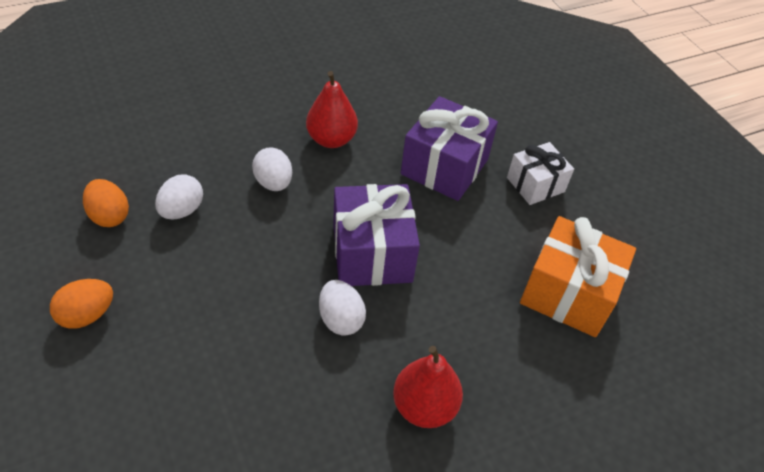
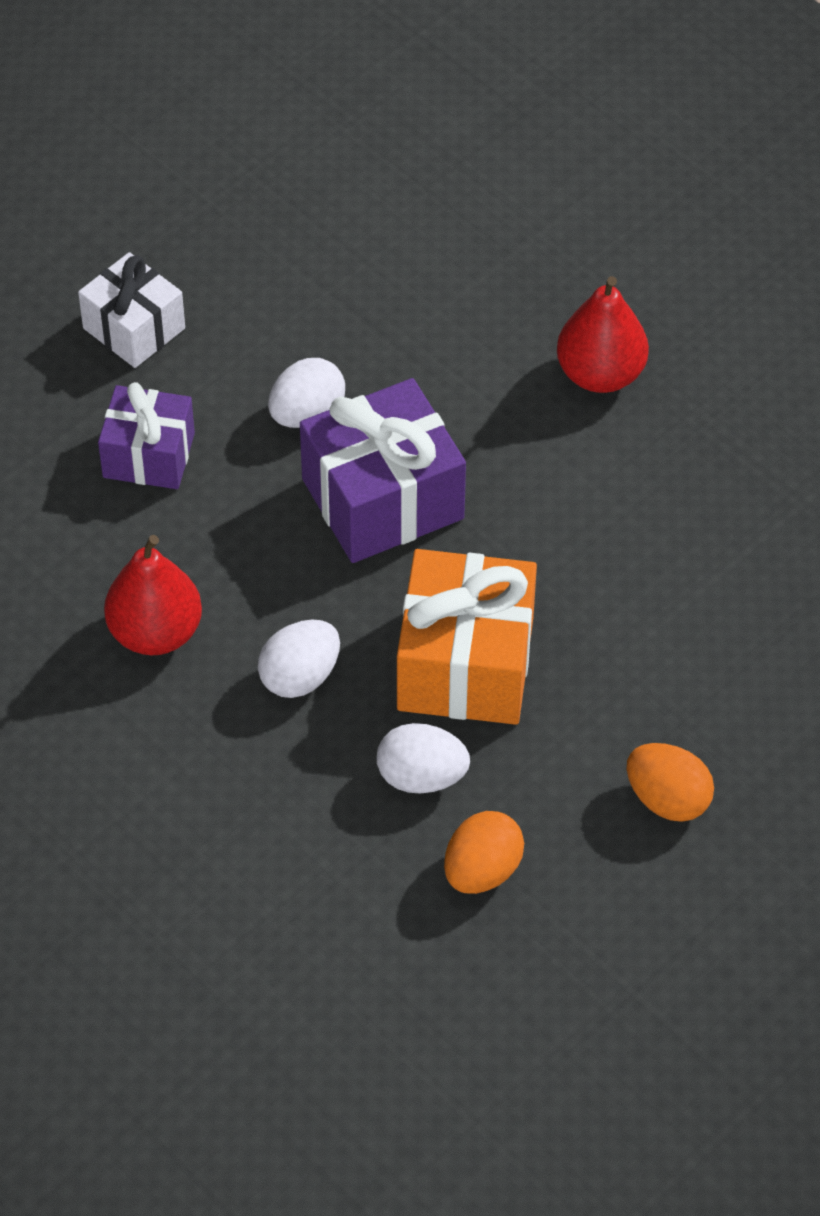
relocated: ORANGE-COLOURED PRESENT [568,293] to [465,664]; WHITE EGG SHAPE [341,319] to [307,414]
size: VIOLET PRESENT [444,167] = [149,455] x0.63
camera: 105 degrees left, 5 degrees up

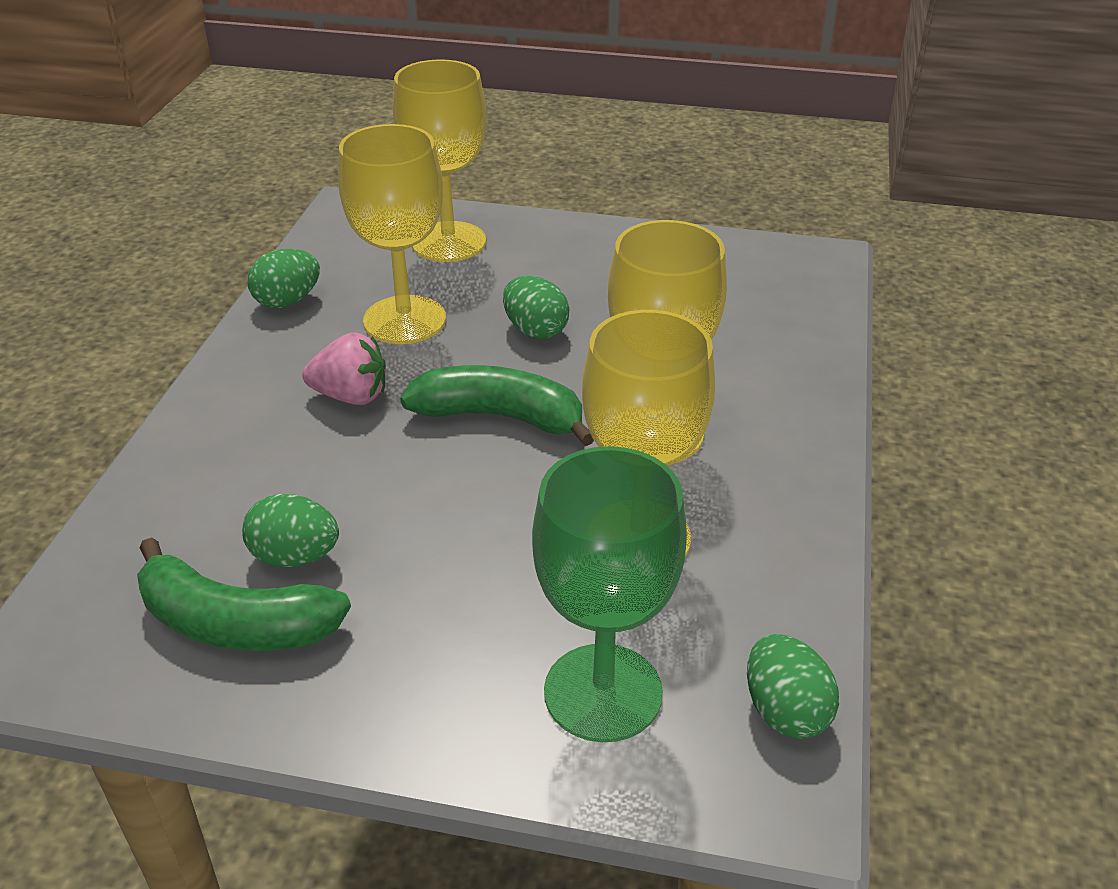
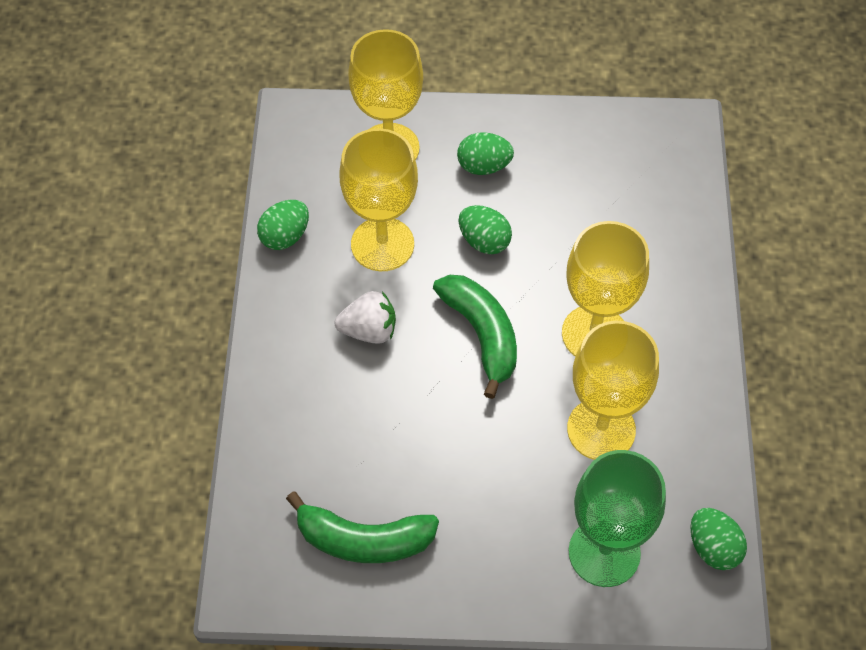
relocated: EMERALD EGG SHAPE [295,557] to [484,166]
colour: ROSE-PINK BERRY [351,396] to WHITE BERRY [369,330]
spun: EMERALD TOY BANANA [500,417] = [482,334] 60 degrees clockwise
camera: 10 degrees left, 20 degrees up

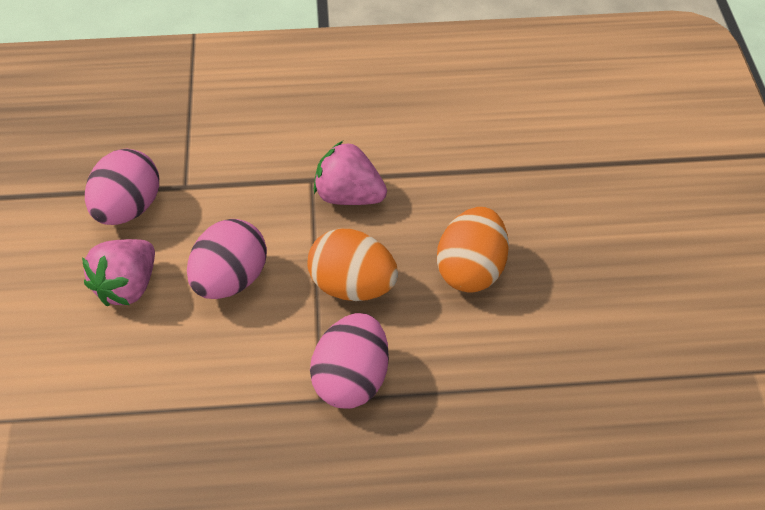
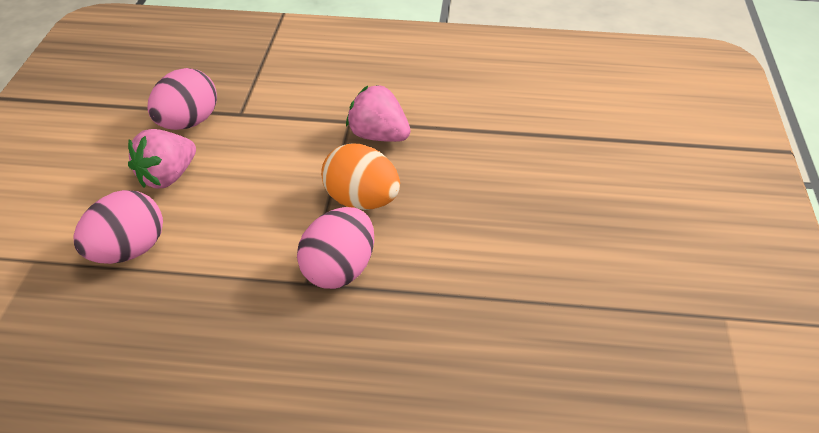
missing: ORANGE-COLOURED EGG SHAPE [471,270]
relocated: ROSE-PINK EGG SHAPE [230,281] to [126,253]
camera: 10 degrees right, 10 degrees down

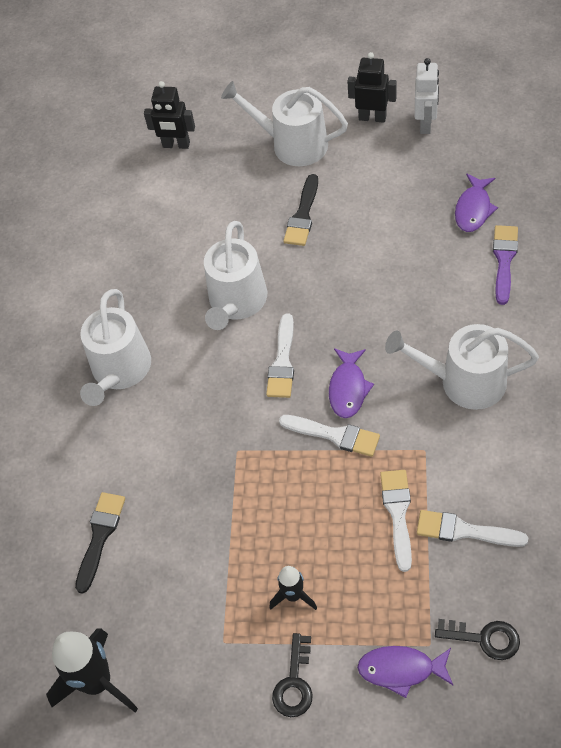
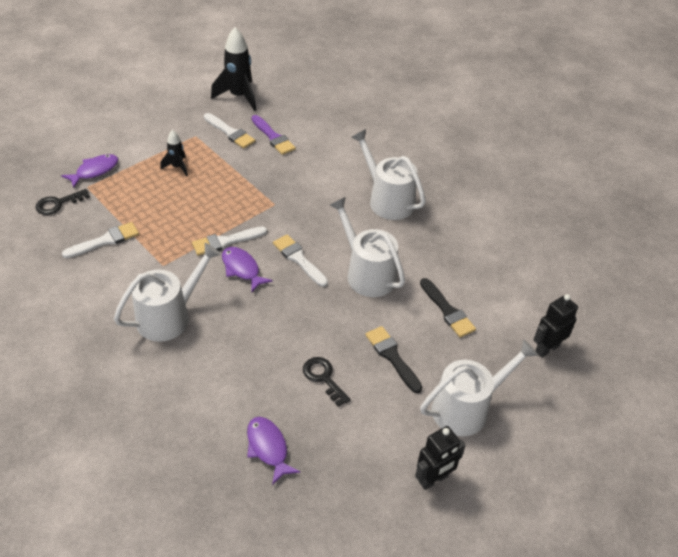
missing: WHITE TOY ROBOT [426,124]
relocated: VIOLET PAINTBRUSH [504,260] to [273,137]; WHITE PAINTBRUSH [398,513] to [230,132]; JET-BLACK PAINTBRUSH [100,536] to [447,311]; JET-BLACK DOOR KEY [294,683] to [323,378]
camera: 125 degrees right, 10 degrees down

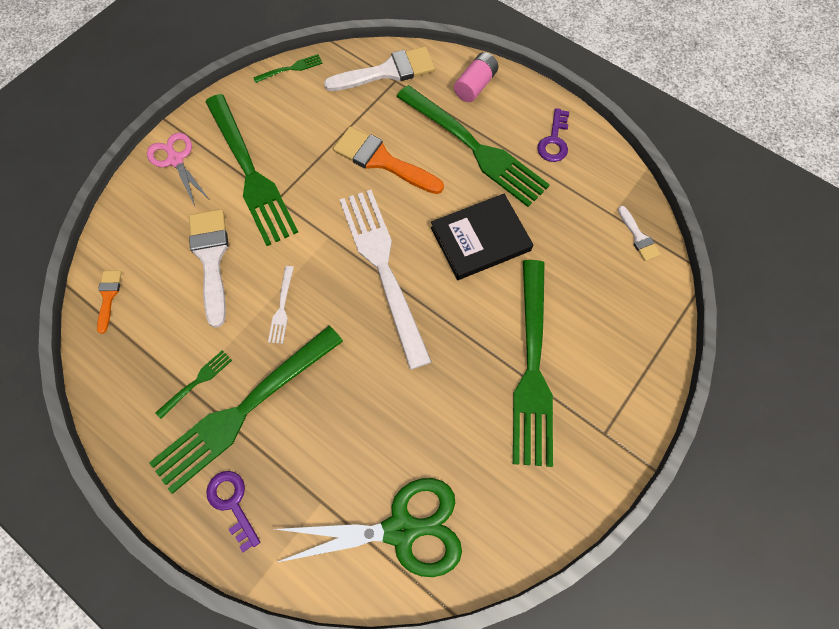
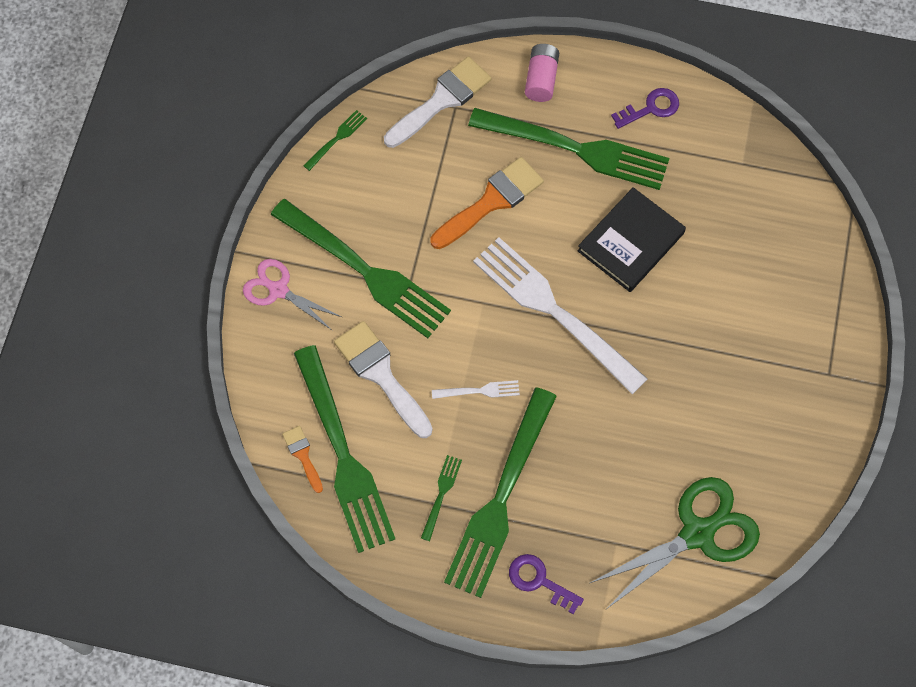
missing: WHITE PAINTBRUSH [638,237]
relocated: EMERALD TABLE FORK [532,367] to [343,455]
spun: VIOLET DOOR KEY [554,140] = [650,108] 105 degrees counterclockwise; ORANGE-COLOURED PAINTBRUSH [382,160] = [491,201] 135 degrees clockwise; WHITE TABLE FORK [282,307] = [479,391] 75 degrees counterclockwise
camera: 25 degrees left, 0 degrees up

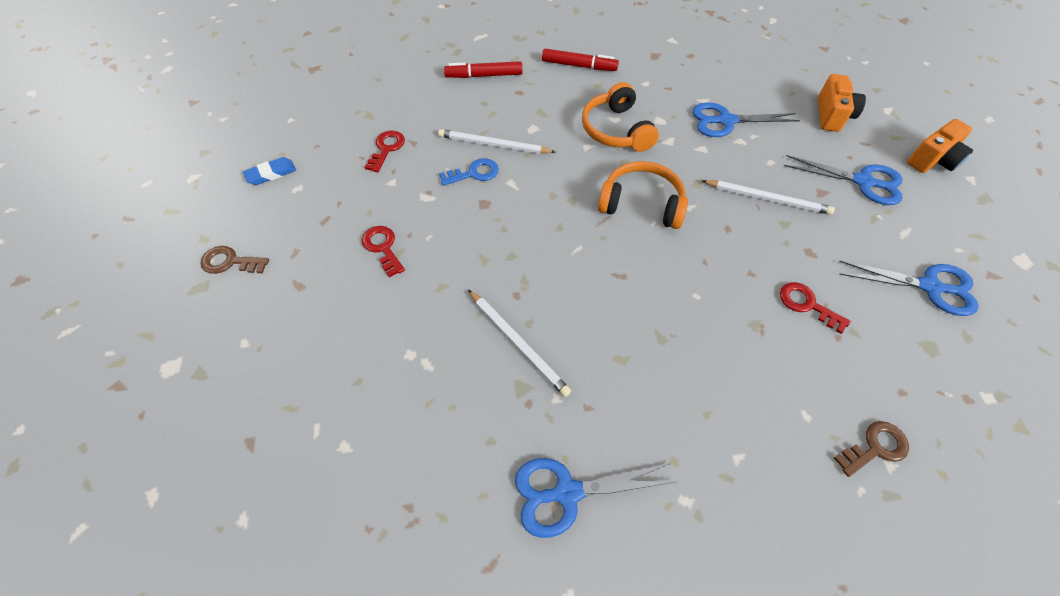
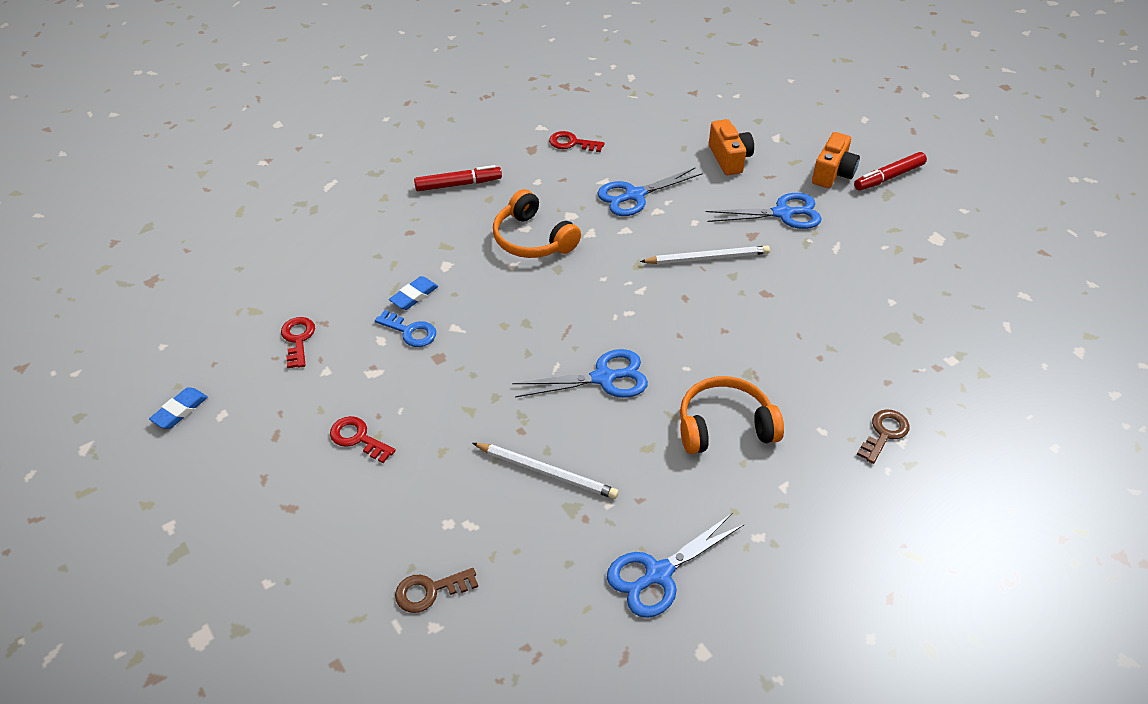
relocated: SCARLET MARKER PEN [484,75] to [888,177]; ORANGE-COLOURED HEADPHONES [641,204] to [724,426]; BROWN DOOR KEY [230,262] to [430,591]; ROYAL BLUE SCISSORS [929,287] to [603,378]; SCARLET DOOR KEY [807,305] to [572,143]
exchanged: WHITE PENCIL [493,145] to ROYAL BLUE ERASER [414,296]
spun: ROYAL BLUE DOOR KEY [474,173] = [410,331] 75 degrees clockwise
camera: 25 degrees left, 10 degrees down

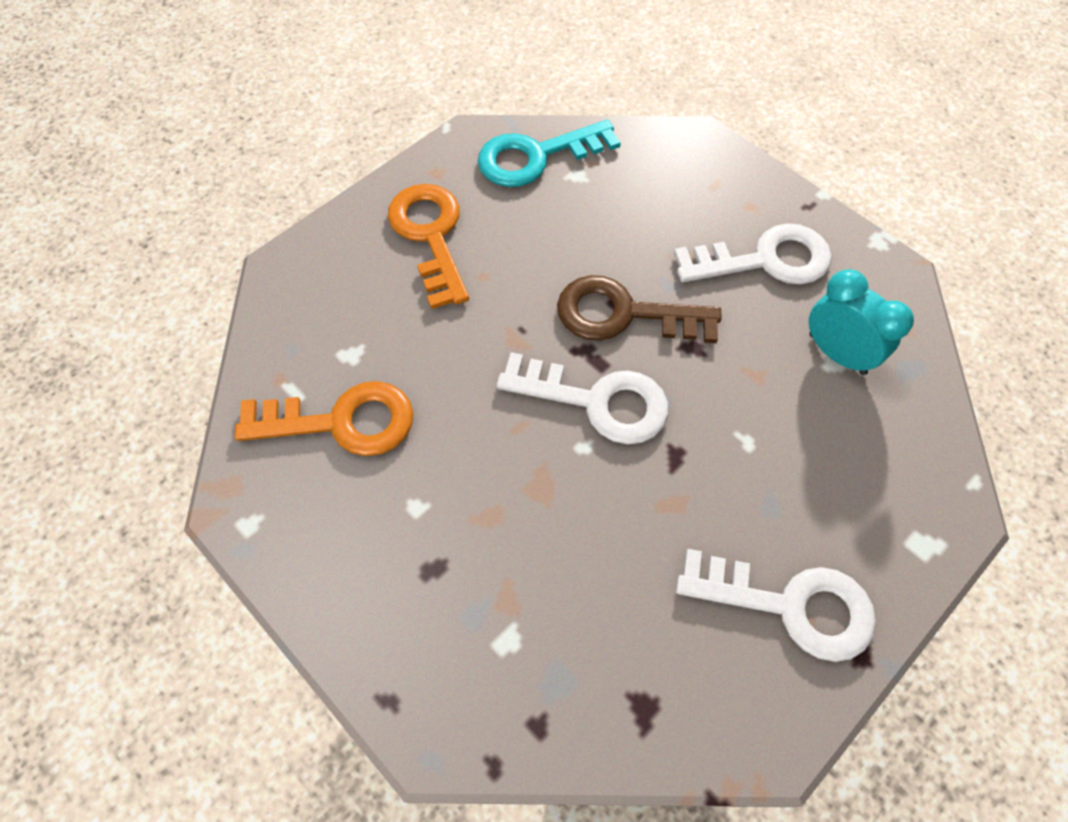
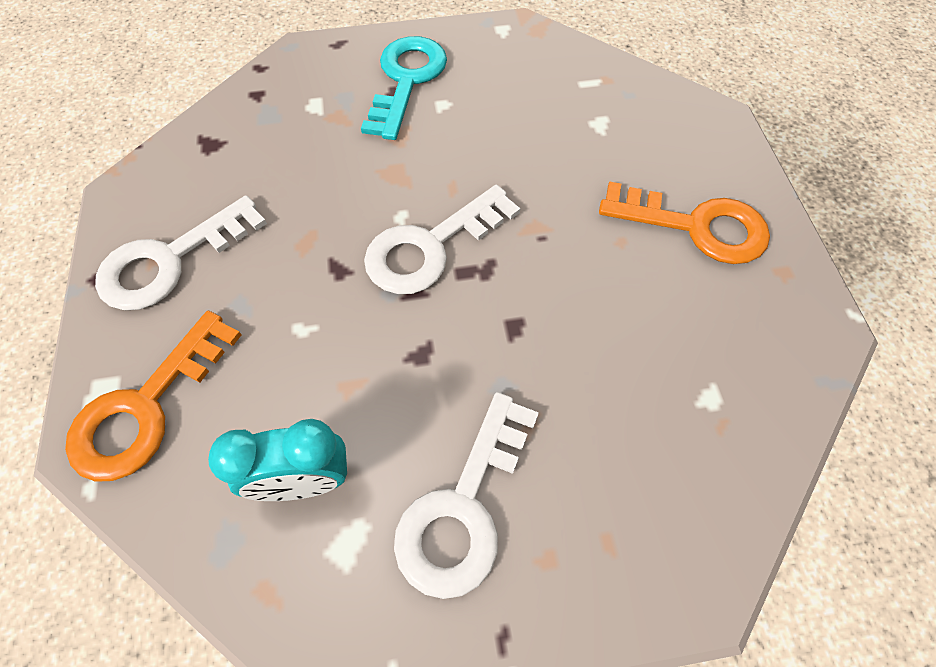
missing: BROWN DOOR KEY [624,314]
relocated: TEAL DOOR KEY [536,157] to [406,80]; ORANGE-COLOURED DOOR KEY [341,422] to [146,407]
camera: 125 degrees right, 0 degrees up

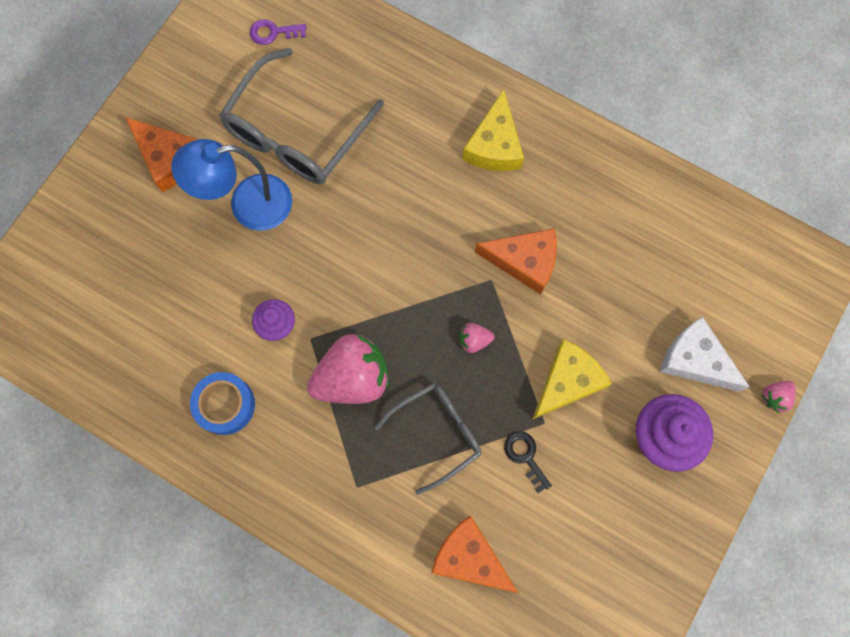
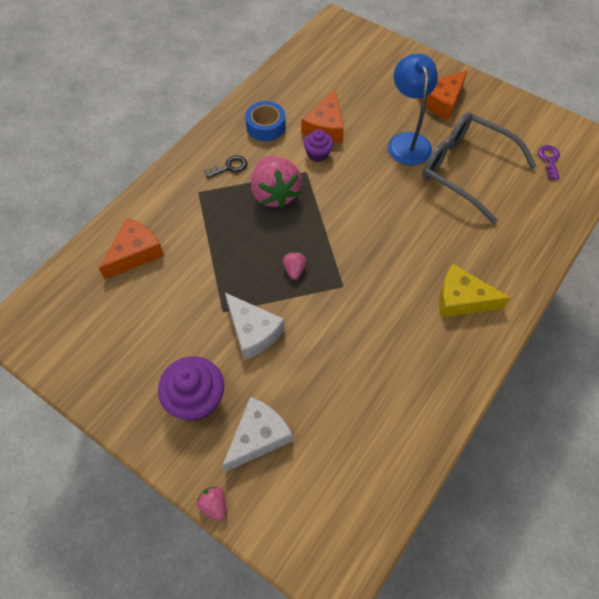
missing: ASH-GREY EYEGLASSES [437,433]
relocated: ORANGE-COLOURED PIECE OF CHEESE [524,261] to [325,127]; JET-BLACK DOOR KEY [525,456] to [229,167]
colour: BRIGHT YELLOW PIECE OF CHEESE [567,382] to WHITE PIECE OF CHEESE [253,331]
camera: 95 degrees right, 15 degrees down

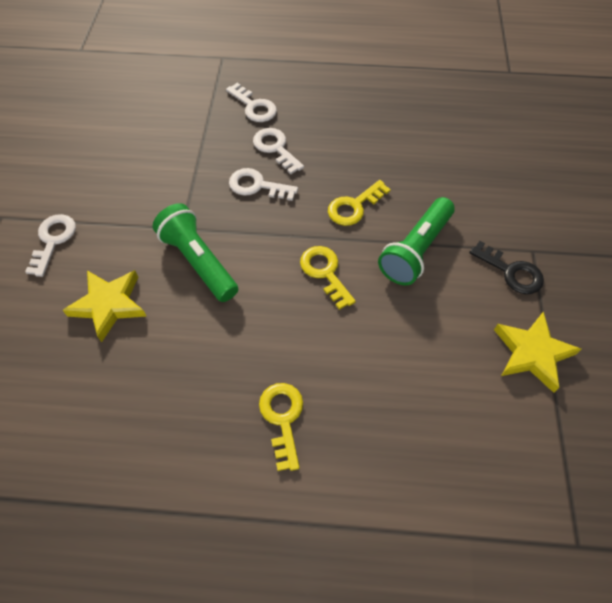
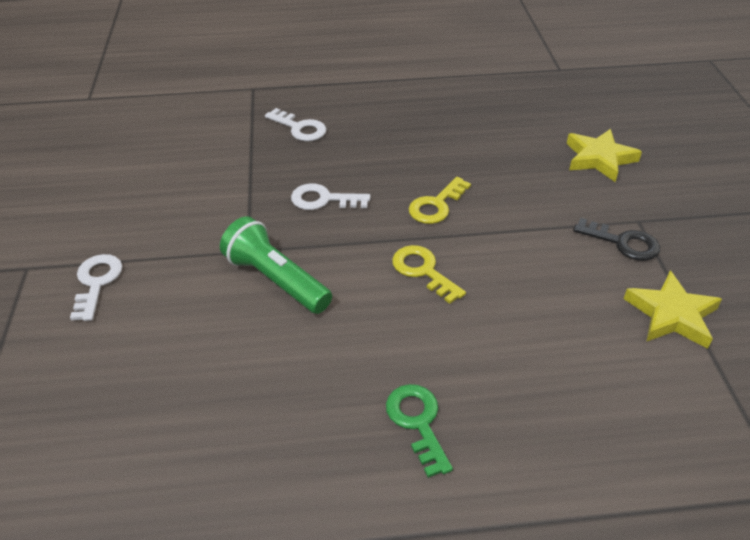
missing: WHITE DOOR KEY [275,148]; EMERALD FLASHLIGHT [415,250]
relocated: BRIGHT YELLOW STAR SHAPE [109,305] to [599,159]
colour: BRIGHT YELLOW DOOR KEY [282,418] to EMERALD DOOR KEY [417,422]
camera: 10 degrees left, 15 degrees down

